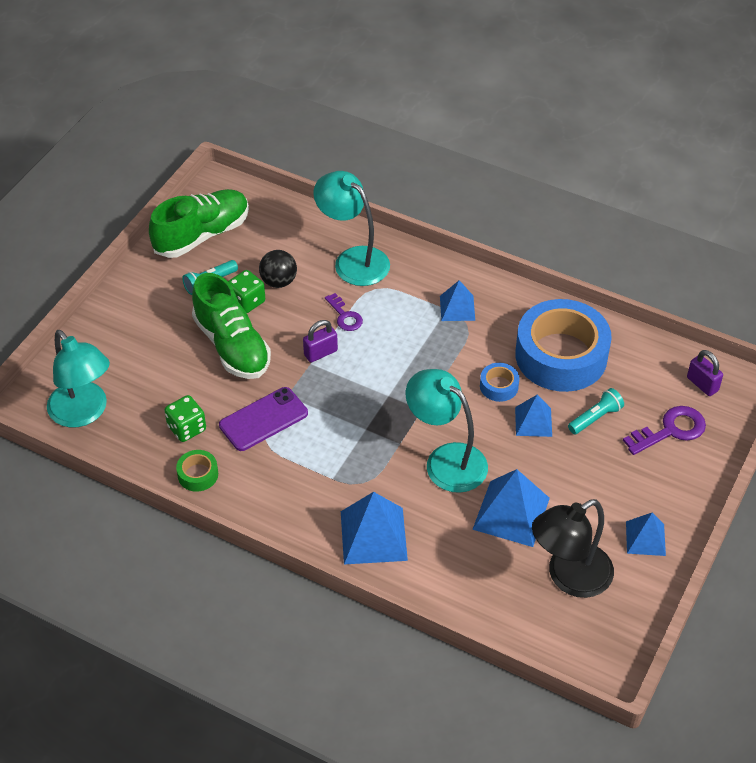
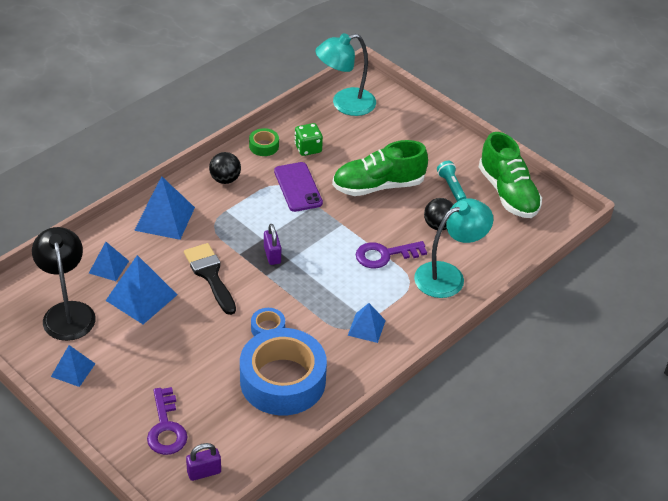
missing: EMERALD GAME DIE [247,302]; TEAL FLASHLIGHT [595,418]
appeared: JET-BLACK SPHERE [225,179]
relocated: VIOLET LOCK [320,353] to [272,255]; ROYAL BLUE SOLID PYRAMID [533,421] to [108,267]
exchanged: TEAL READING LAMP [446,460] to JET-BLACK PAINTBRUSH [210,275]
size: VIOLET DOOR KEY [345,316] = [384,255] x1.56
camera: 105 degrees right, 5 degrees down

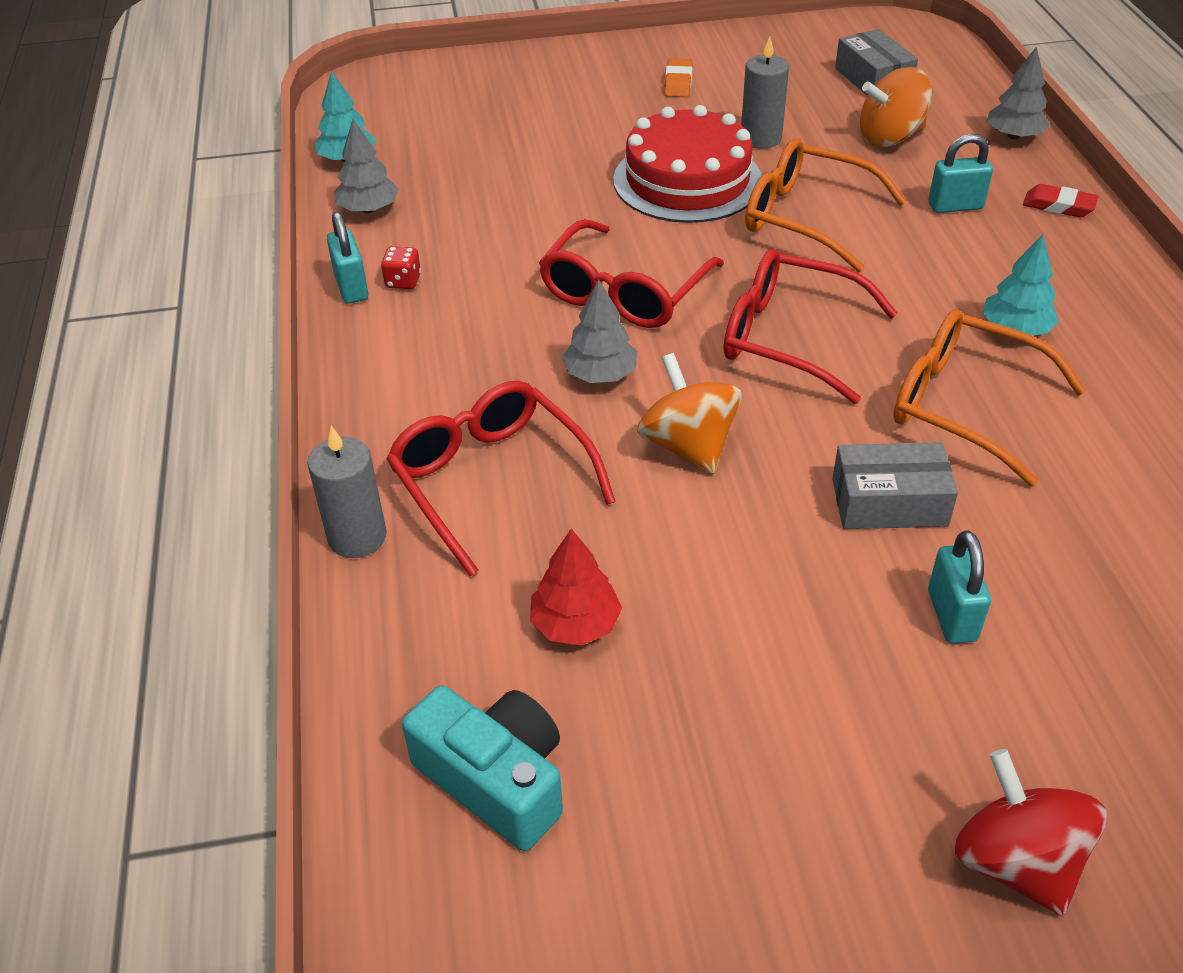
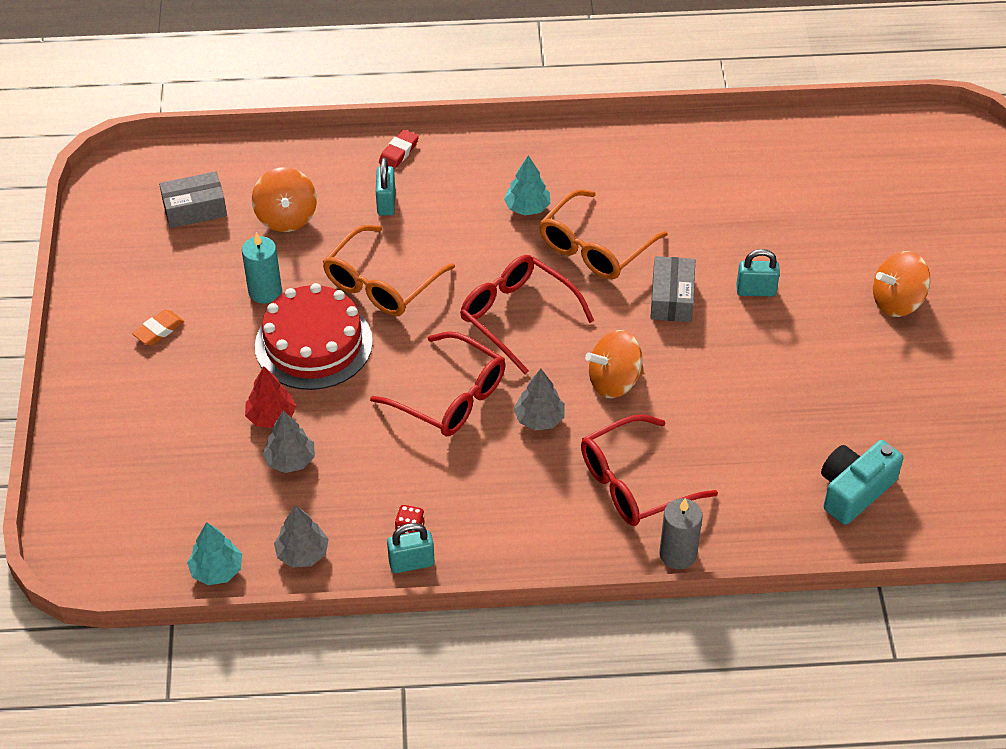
relocated: ASH-GREY FIR TREE [1014,136] to [290,460]; SCARLET FIR TREE [575,624] to [271,416]
colour: ASH-GREY CANDLE [761,138] to TEAL CANDLE [265,291]; SCARLET WHIRLIGIG [1016,862] to ORANGE-COLOURED WHIRLIGIG [897,302]
spun: ORANGE-COLOURED ERASER [678,83] = [159,330] 60 degrees counterclockwise; SCARLET EYEGLASSES [789,338] = [517,316] 105 degrees clockwise
camera: 85 degrees left, 5 degrees up

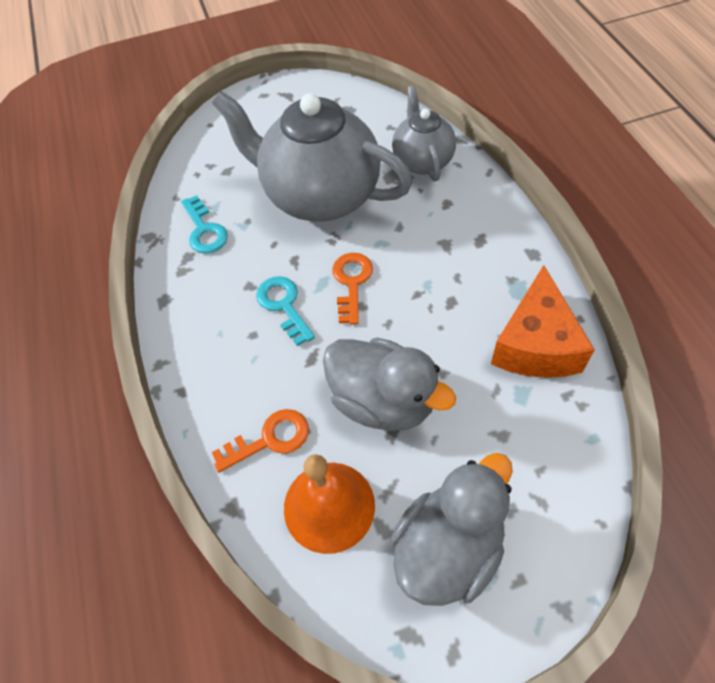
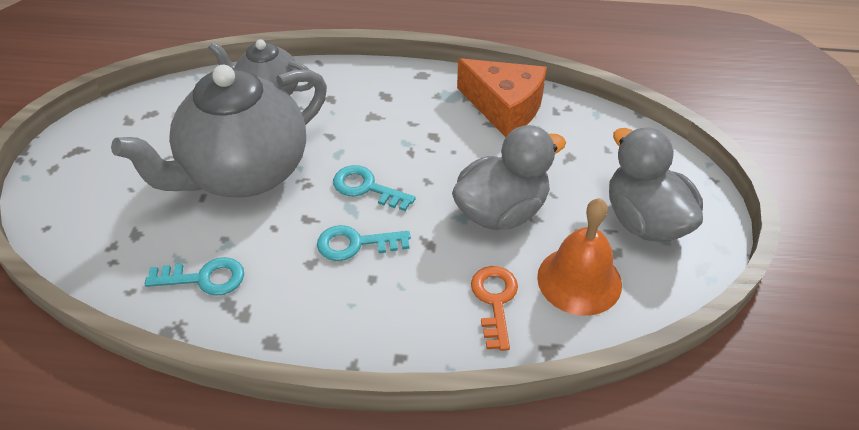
colour: ORANGE-COLOURED DOOR KEY [352,282] to TEAL DOOR KEY [366,188]
camera: 70 degrees left, 10 degrees down

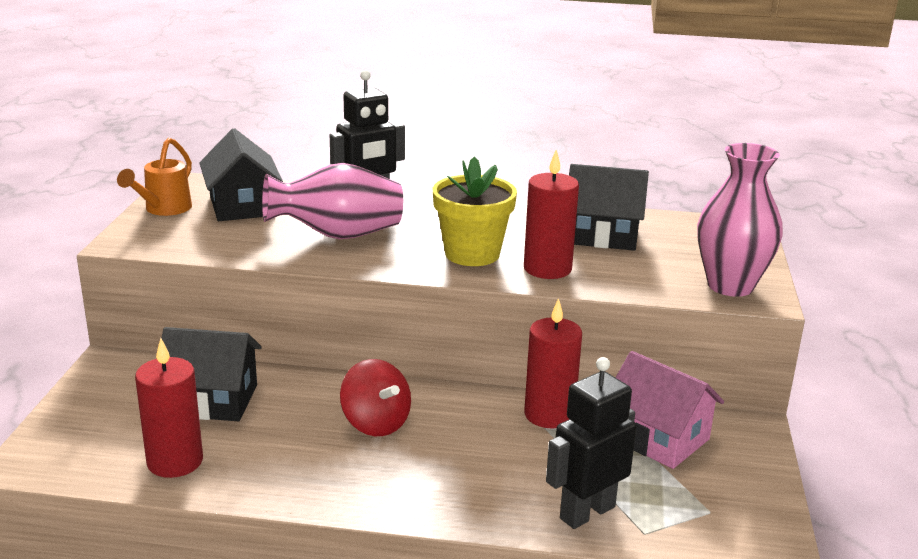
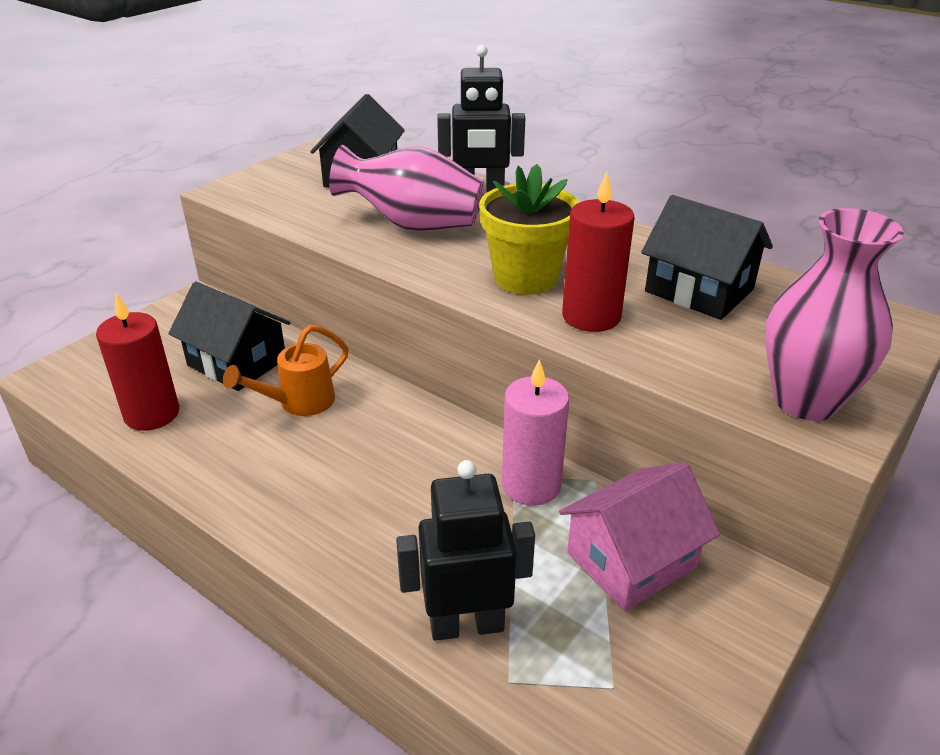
missing: SCARLET WHIRLIGIG [375,423]
relocated: ORANGE-COLOURED WATERING POT [164,209] to [299,403]
colour: SCARLET CANDLE [549,414] to ROSE-PINK CANDLE [531,485]
spun: ROSE-PINK COTTAGE [658,438] = [631,560] 75 degrees clockwise
camera: 30 degrees right, 10 degrees up

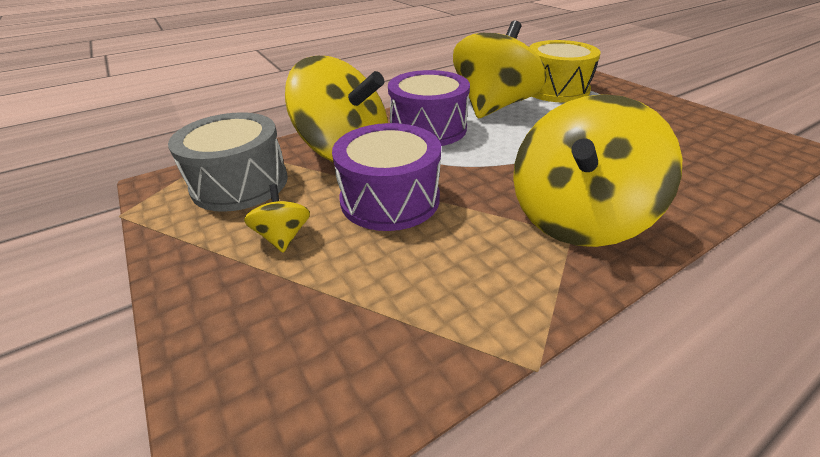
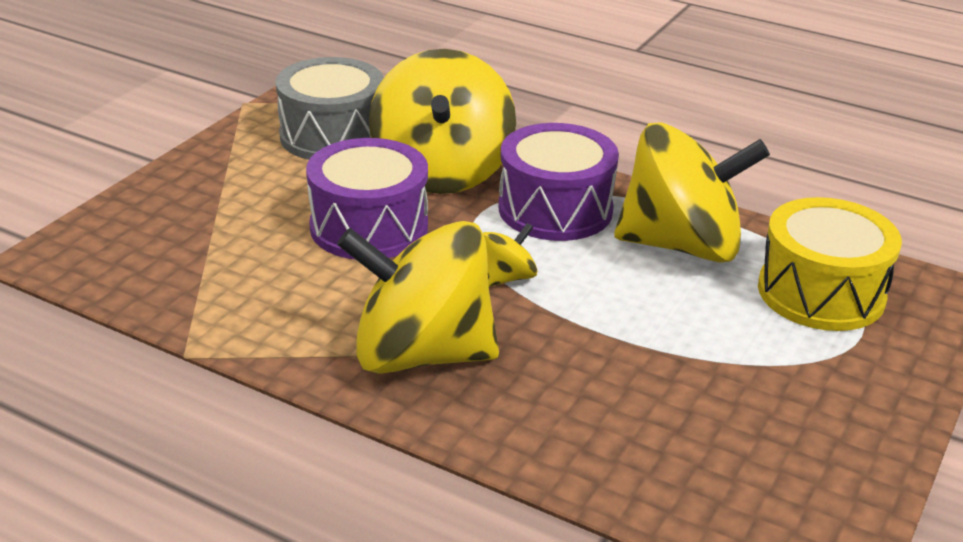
relocated: BRIGHT YELLOW WHIRLIGIG [283,237] to [507,278]
camera: 60 degrees right, 5 degrees down

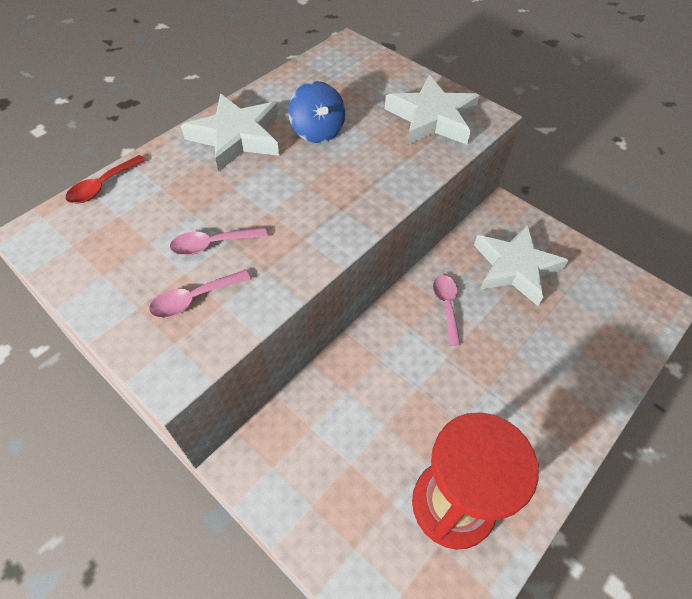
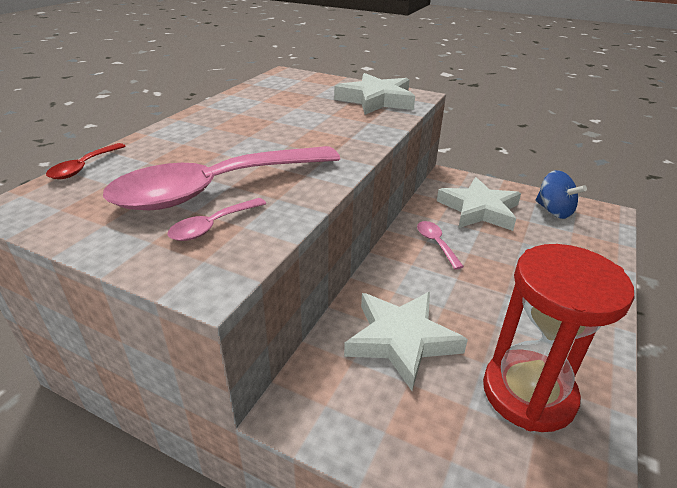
relocated: ROYAL BLUE WHIRLIGIG [317,131] to [553,211]; WHITE STAR SHAPE [237,137] to [401,340]
size: ROSE-PINK TEASPOON [213,244] = [216,189] x2.45
camera: 15 degrees left, 20 degrees down

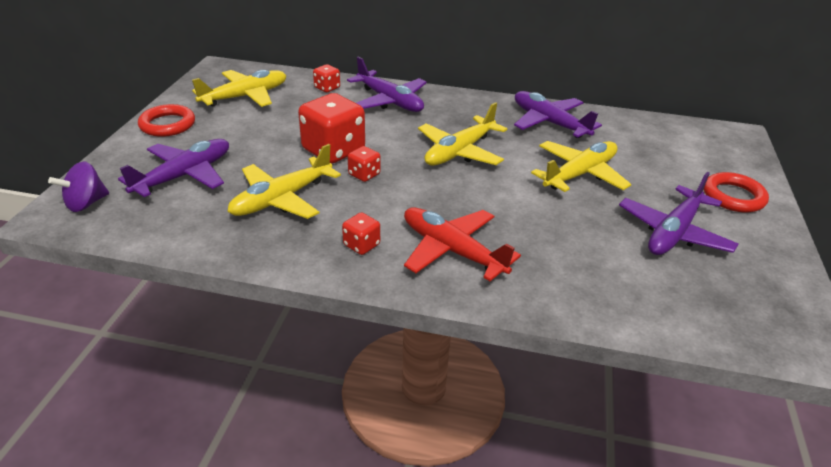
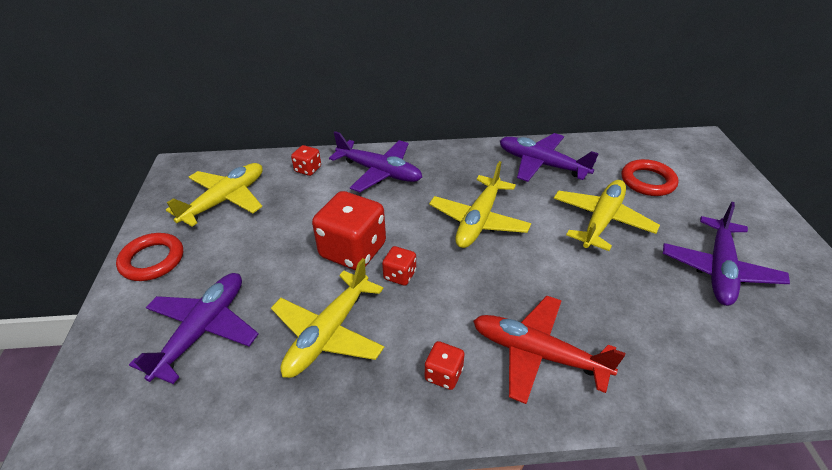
missing: VIOLET WHIRLIGIG [86,203]
relocated: SCARLET RING [733,196] to [647,181]
camera: 15 degrees left, 5 degrees up

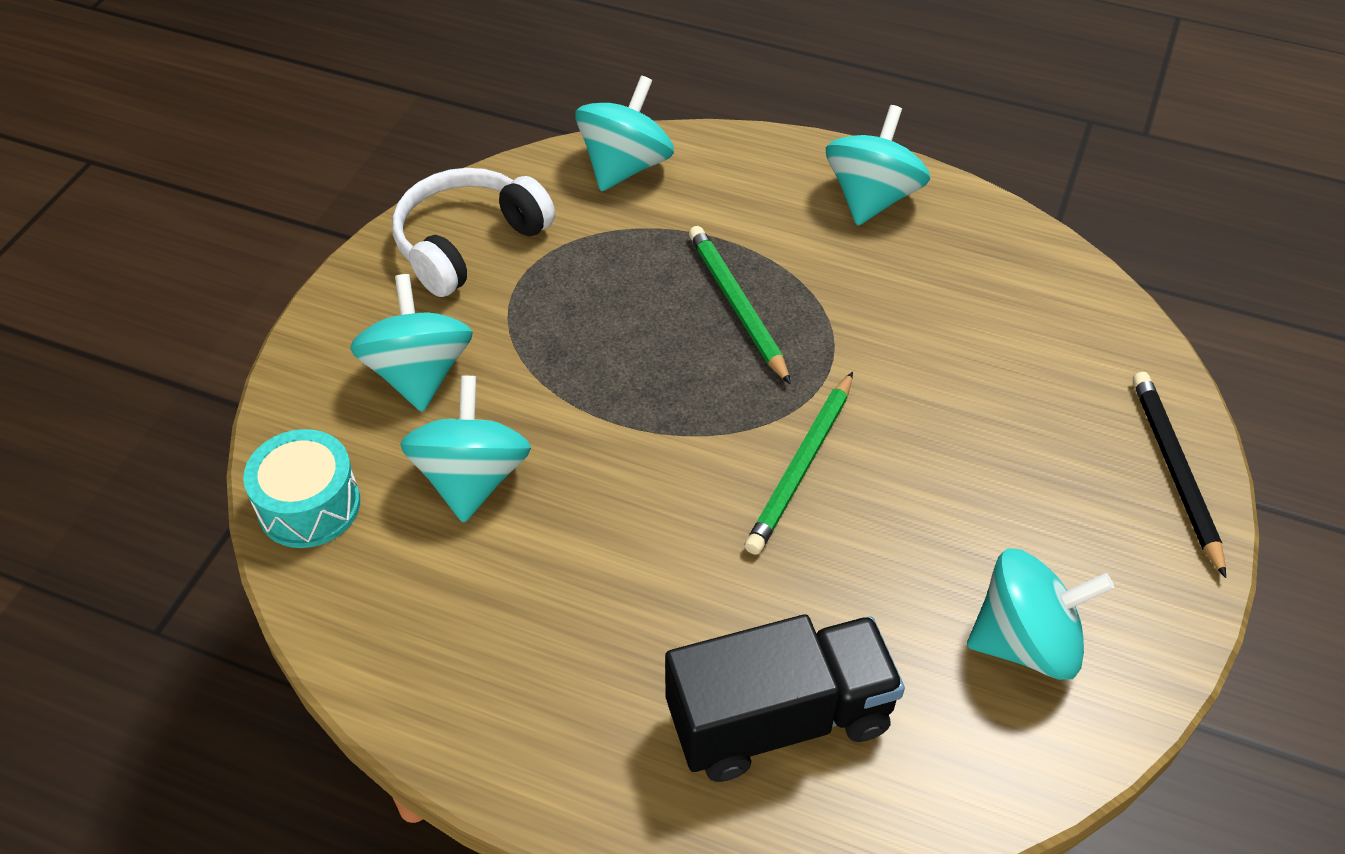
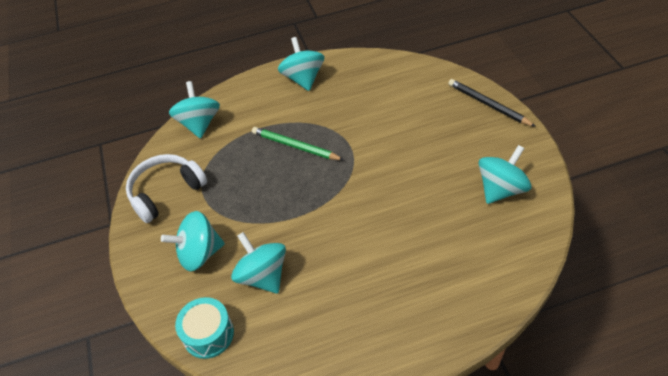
missing: EMERALD PENCIL [801,466]; JET-BLACK TOY TRUCK [779,719]
spun: WHITE HEADPHONES [468,243] = [166,192] 45 degrees clockwise; TEAL WHIRLIGIG [419,374] = [199,253] 60 degrees counterclockwise
camera: 35 degrees left, 0 degrees up

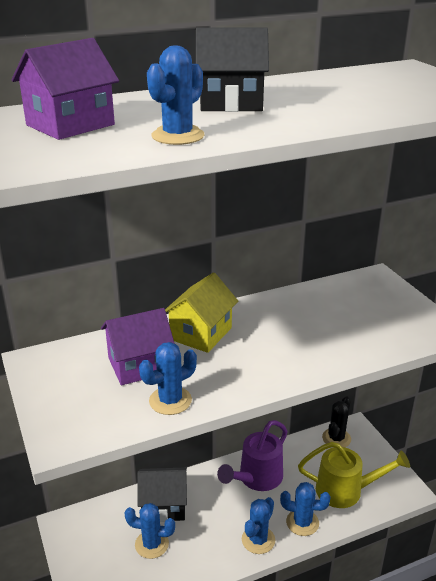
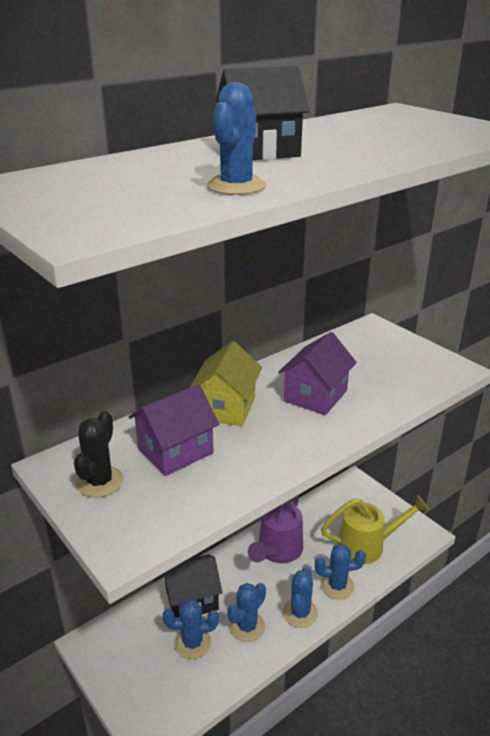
relocated: VIOLET COTTAGE [70,125] to [315,396]; ROYAL BLUE CACTUS [170,401] to [247,626]; JET-BLACK CACTUS [336,438] to [100,482]
camera: 15 degrees left, 0 degrees up

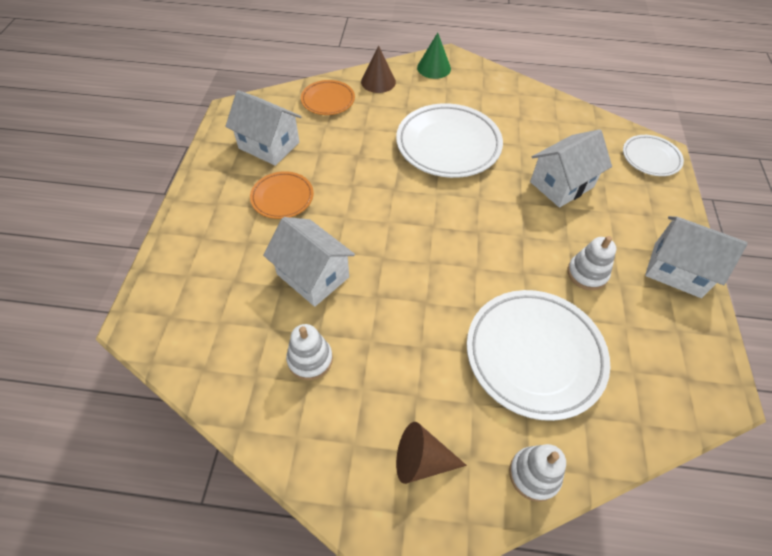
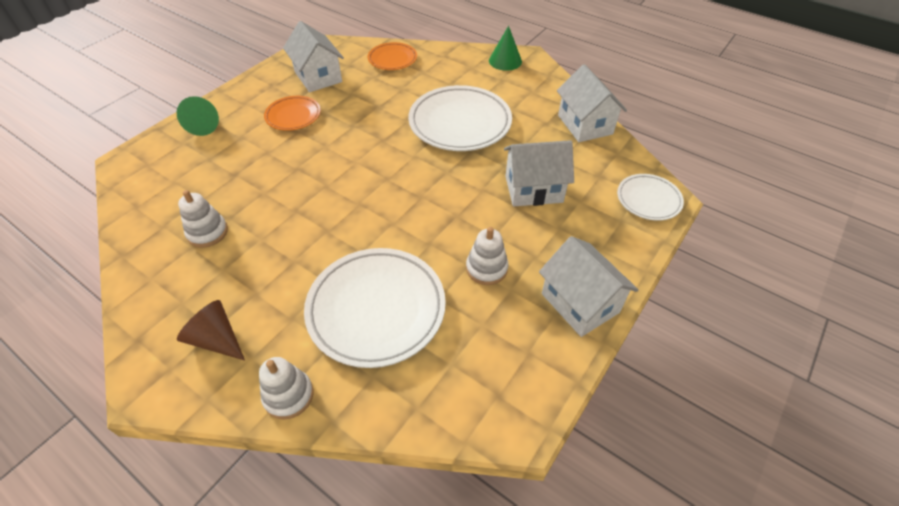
missing: BROWN CONE SHAPE [378,81]
appeared: EMERALD CONE SHAPE [205,125]
relocated: WHITE COTTAGE [313,276] to [585,125]
camera: 30 degrees right, 5 degrees down

